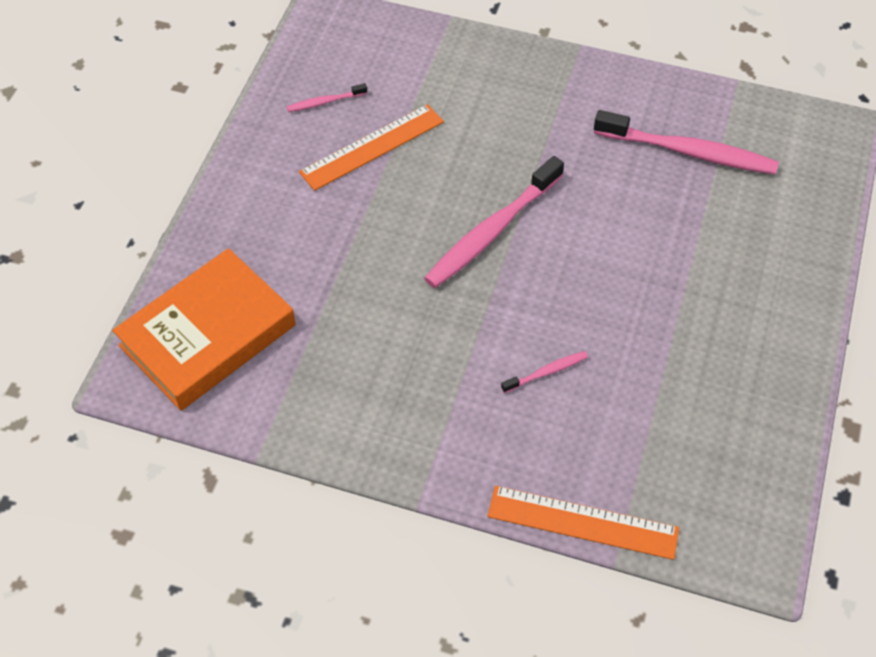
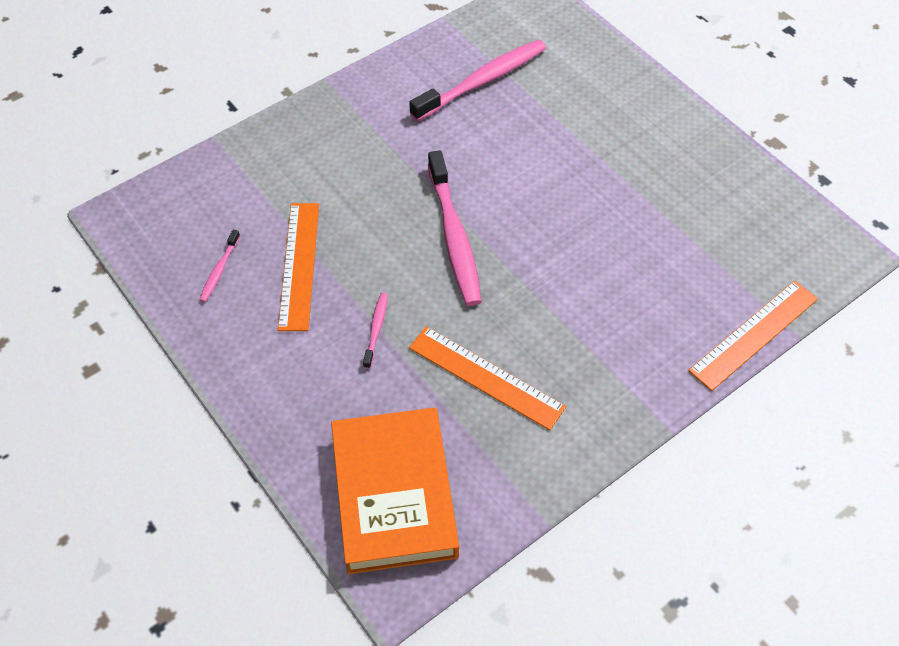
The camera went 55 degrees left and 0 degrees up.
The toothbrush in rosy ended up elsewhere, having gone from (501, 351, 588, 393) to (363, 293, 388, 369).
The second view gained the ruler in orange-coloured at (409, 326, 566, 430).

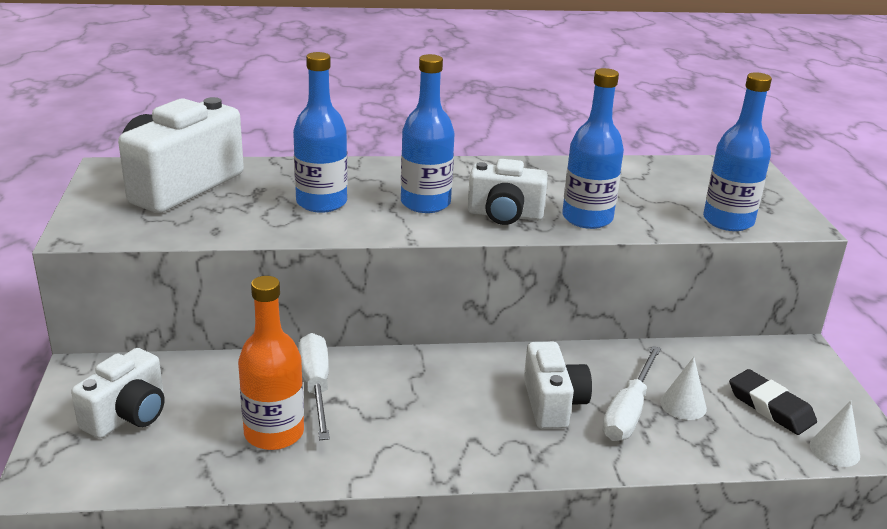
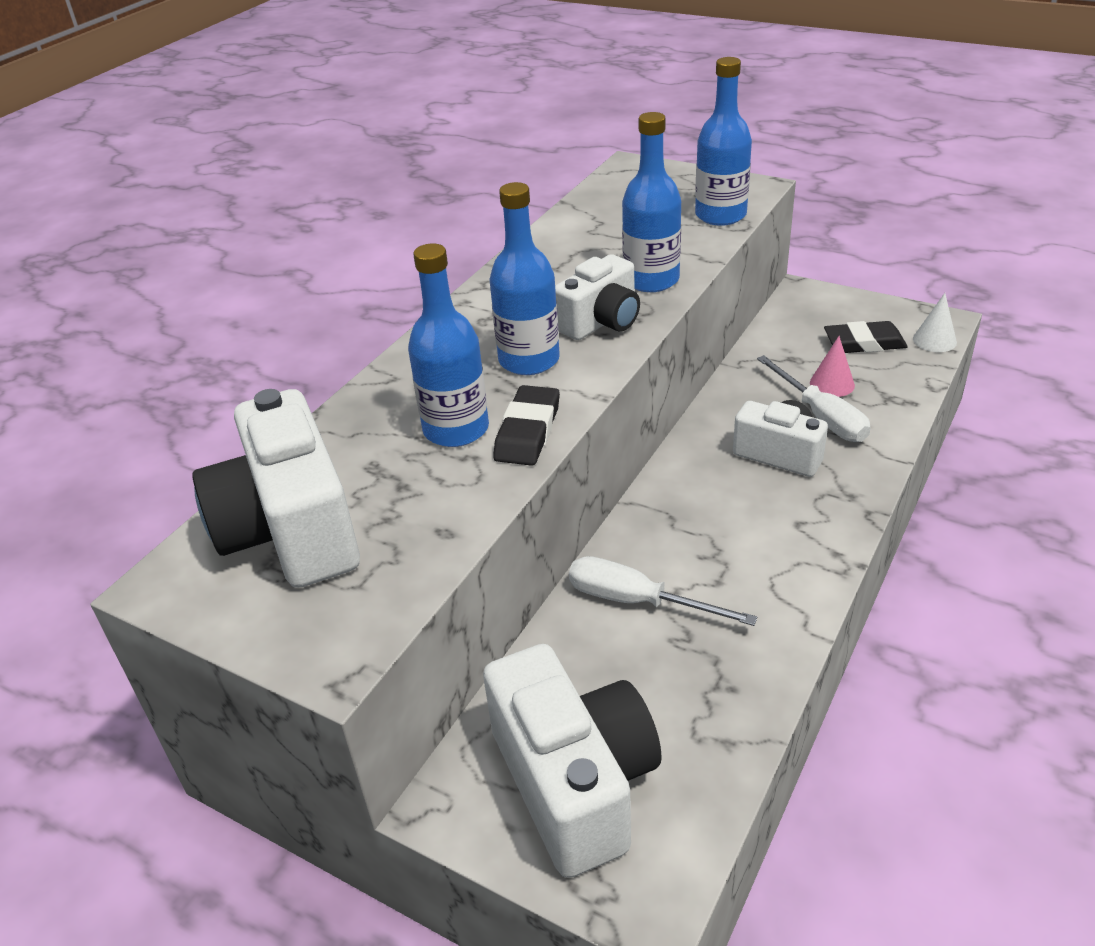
The camera went 50 degrees left and 10 degrees up.
The second view lost the drink bottle in orange-coloured at (238, 276, 304, 450).
The size of the compact camera in snow-white at (71, 348, 165, 438) changed by a factor of 1.65.
What was the solid cone in snow-white at (660, 357, 707, 420) turned into the solid cone in rosy at (810, 336, 855, 397).
The second view gained the gum eraser in jet-black at (493, 385, 560, 466).

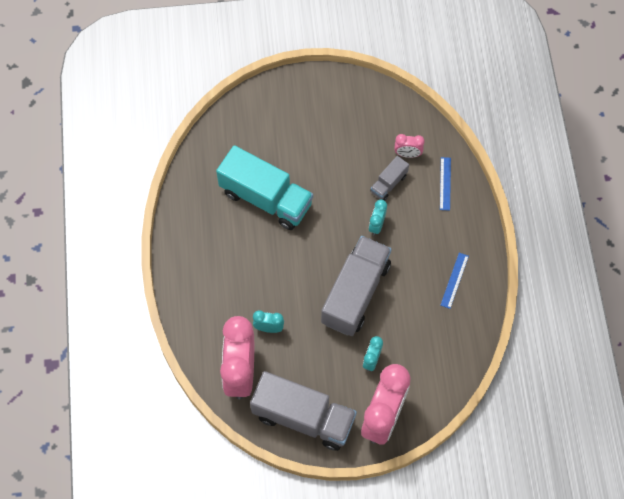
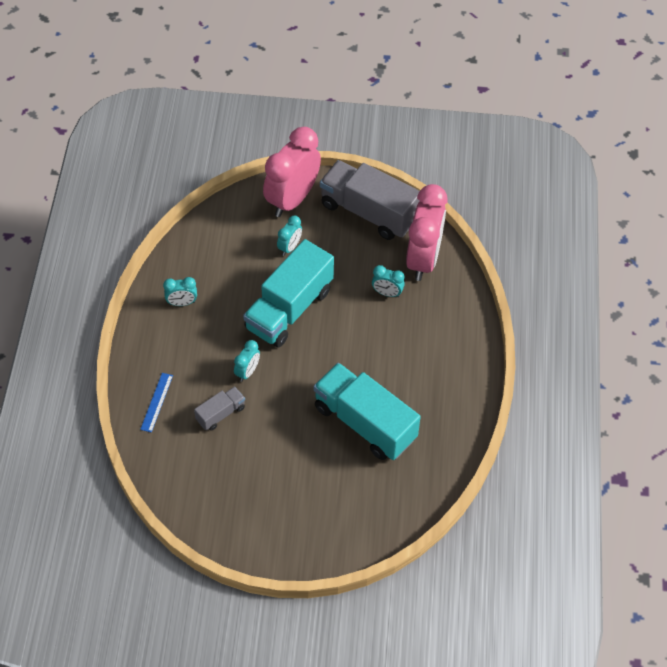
The camera went 170 degrees left and 10 degrees down.
The second view lost the alarm clock in rosy at (394, 134, 425, 158).
What was the truck in ash-grey at (321, 236, 391, 336) turned into the truck in teal at (243, 239, 334, 348).
Where the ruler in royal blue stood at (440, 253, 469, 309), the alarm clock in teal came to stand at (163, 277, 197, 306).

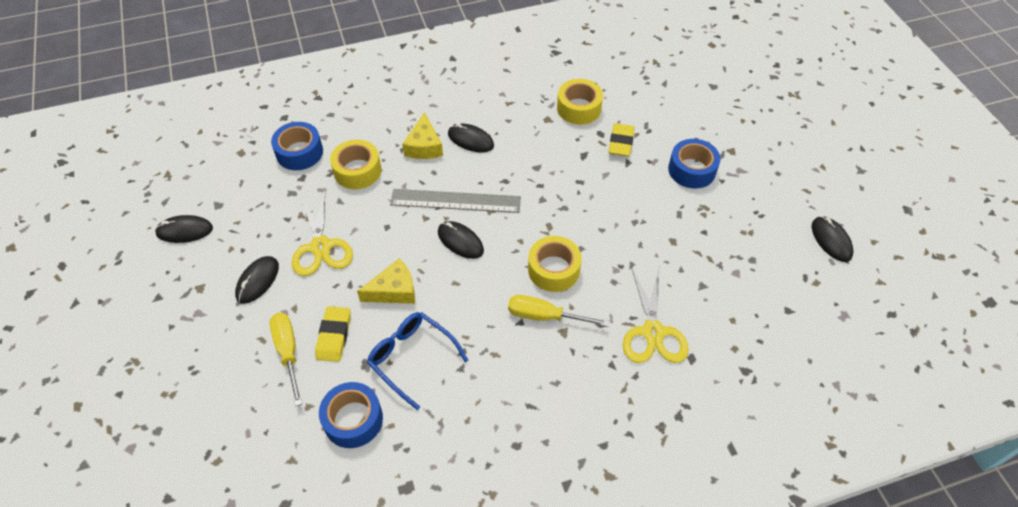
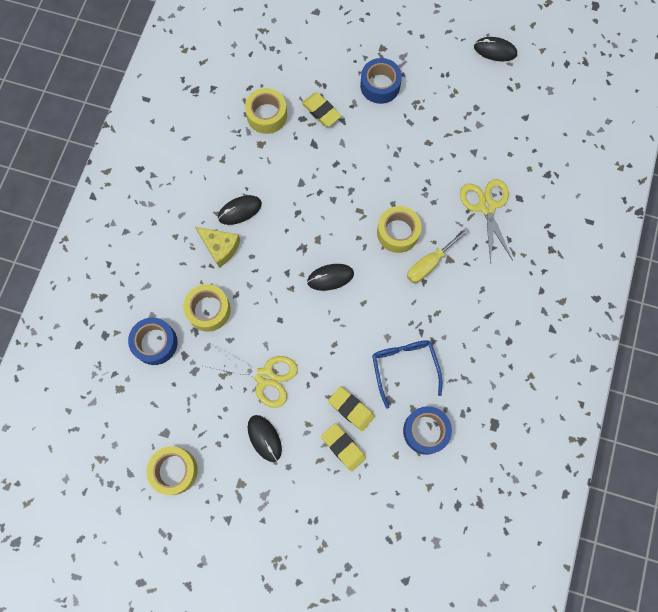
The camera went 55 degrees left and 20 degrees up.
The second view lost the ruler in ash-grey at (390, 189, 521, 213).
Where the PC mouse in jet-black stood at (155, 215, 213, 243), the roll of tape in golden came to stand at (146, 446, 198, 495).
The second view lost the cheese in golden at (357, 258, 415, 304).
The shears in golden at (623, 266, 689, 363) ended up facing another way, 135 degrees counterclockwise from before.
The eyeglasses in royal blue at (367, 312, 468, 410) ended up facing another way, 90 degrees clockwise from before.
Where the flat screwdriver in golden stood at (269, 313, 302, 406), the gum eraser in golden came to stand at (321, 423, 366, 471).

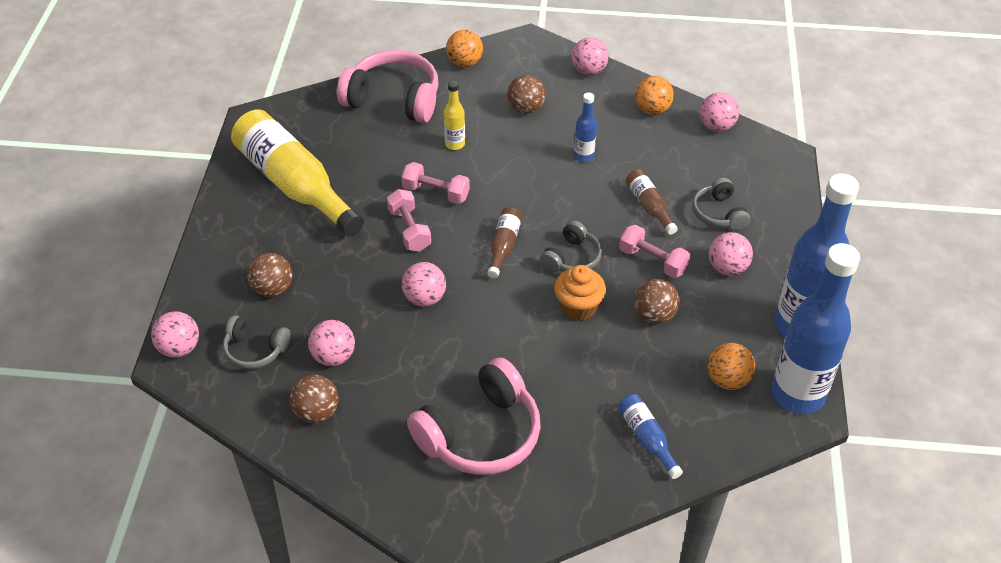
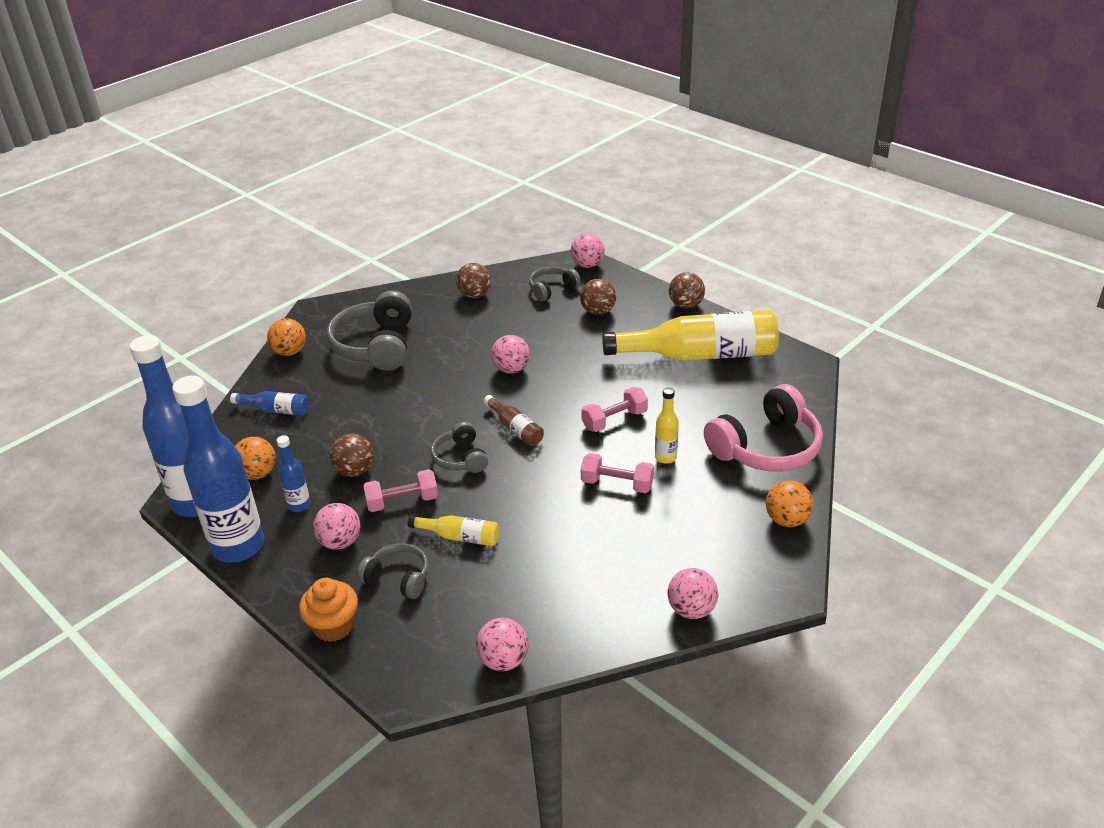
The camera went 130 degrees right and 10 degrees down.
The play ball in russet ended up elsewhere, having gone from (507, 75, 546, 114) to (669, 272, 705, 309).
The play ball in orange-coloured ended up elsewhere, having gone from (635, 76, 674, 115) to (267, 318, 306, 356).
The drink bottle in royal blue ended up elsewhere, having gone from (574, 93, 597, 162) to (277, 435, 310, 512).
What was the drink bottle in russet at (626, 169, 678, 235) turned into the drink bottle in golden at (408, 515, 499, 546).
The hand weight in rosy ended up elsewhere, having gone from (387, 189, 431, 251) to (581, 453, 654, 493).
The muffin in orange-coloured ended up elsewhere, having gone from (554, 265, 606, 321) to (299, 578, 358, 642).
The second view lost the play ball in rosy at (308, 320, 355, 366).
What was the over-ear headphones in rosy at (407, 357, 541, 475) turned into the over-ear headphones in ash-grey at (327, 291, 412, 371).

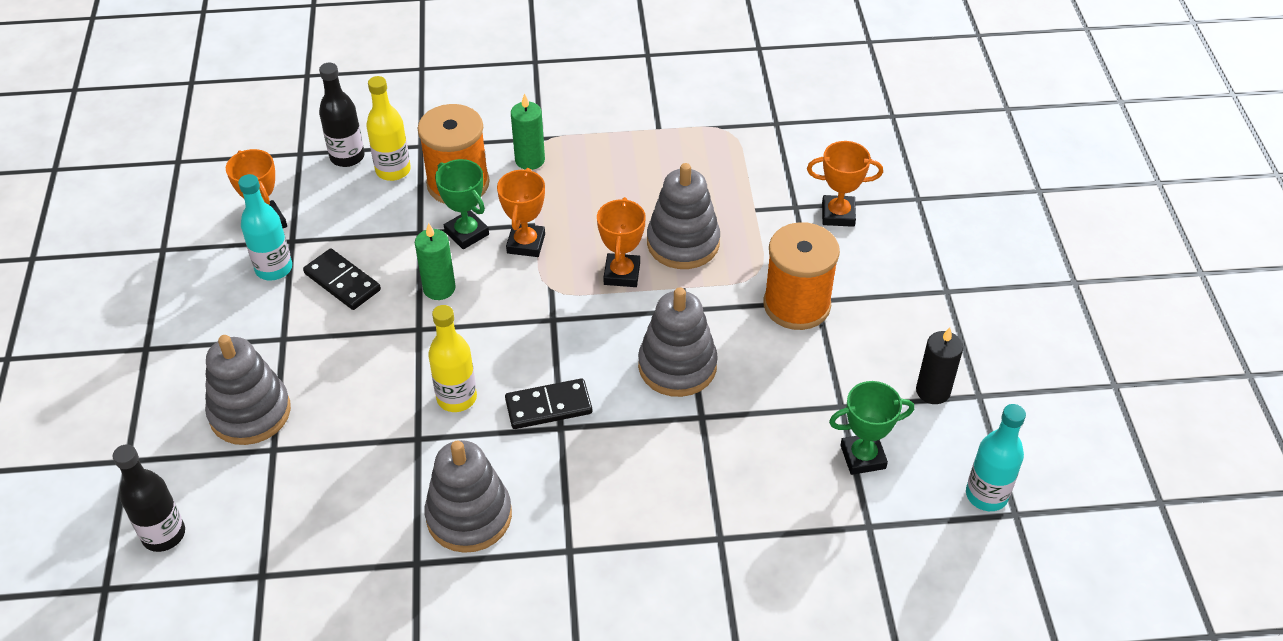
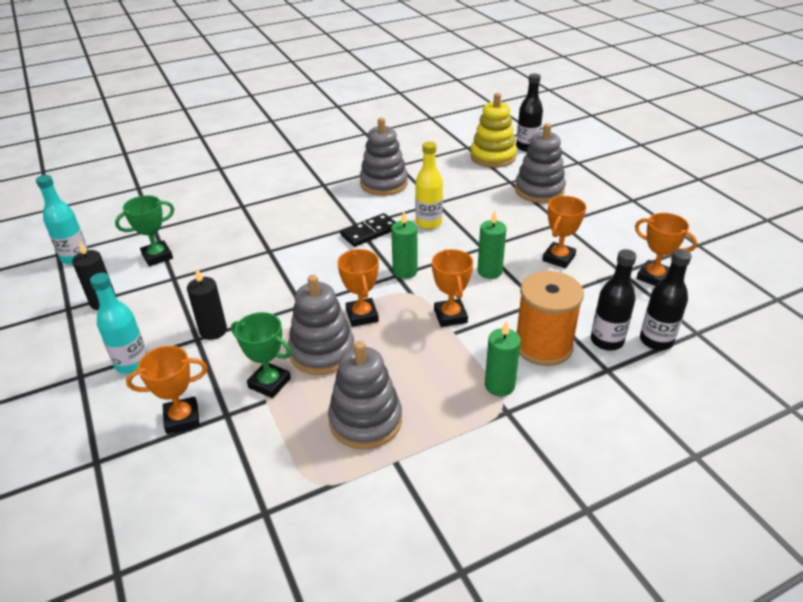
The camera went 160 degrees right and 10 degrees down.
What was the drink bottle in golden at (366, 76, 411, 181) turned into the drink bottle in jet-black at (591, 249, 636, 351).
The award cup in emerald ended up elsewhere, having gone from (435, 159, 489, 249) to (231, 312, 292, 398).
The drink bottle in teal ended up elsewhere, having gone from (238, 174, 292, 281) to (90, 273, 147, 374).
Where the reel of thread in orange-coloured stood at (763, 222, 840, 330), the candle in jet-black came to stand at (187, 269, 227, 340).
Where the domino tile in jet-black stood at (303, 248, 381, 310), the award cup in orange-coloured came to stand at (542, 196, 586, 268).
The ring stacker in ash-grey ended up elsewhere, having gone from (638, 287, 718, 397) to (328, 341, 402, 449).
The second view gained the ring stacker in golden at (470, 93, 517, 168).
The second view gained the candle in emerald at (391, 211, 418, 279).

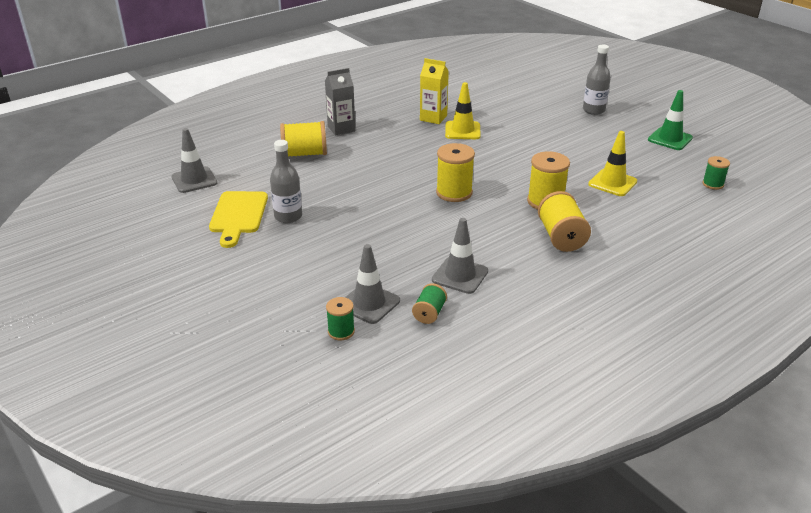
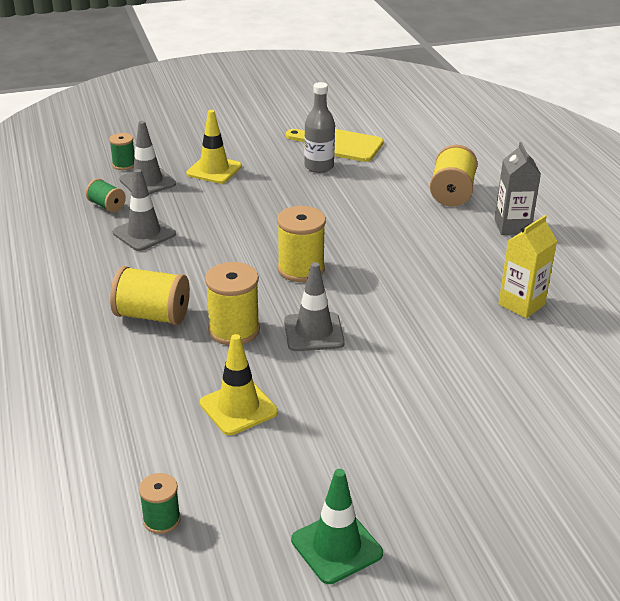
The camera went 110 degrees right and 0 degrees up.
The second view lost the drink bottle in ash-grey at (583, 45, 611, 115).
The road cone in golden ended up elsewhere, having gone from (445, 82, 481, 139) to (186, 110, 242, 184).
The road cone in ash-grey ended up elsewhere, having gone from (172, 128, 217, 193) to (284, 262, 345, 351).

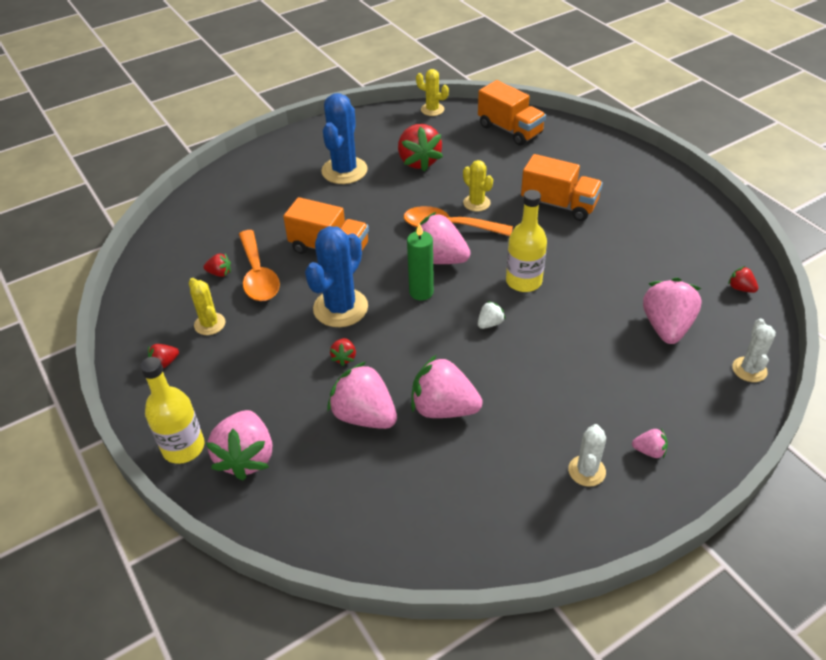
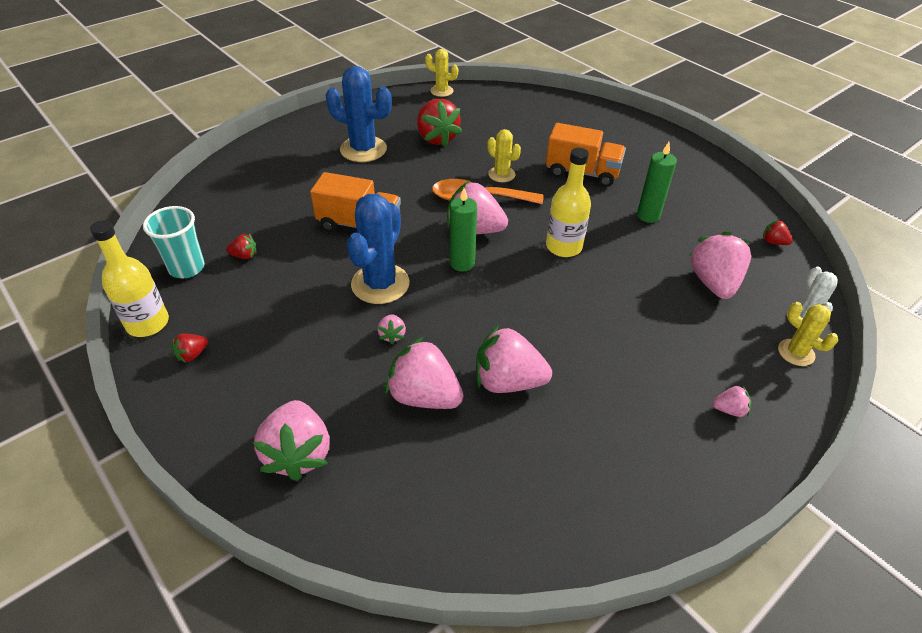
The camera went 10 degrees left and 0 degrees up.
The second view lost the truck in orange-coloured at (478, 80, 546, 146).
The saguaro cactus in royal blue at (321, 93, 368, 184) ended up facing another way, 75 degrees counterclockwise from before.
The second view lost the tablespoon in orange-coloured at (239, 230, 280, 301).
The saguaro cactus in golden ended up elsewhere, having gone from (189, 278, 225, 335) to (778, 302, 838, 366).
The second view lost the berry in snow-white at (478, 301, 505, 329).
What was the berry in scarlet at (330, 338, 356, 366) turned into the berry in rosy at (377, 314, 406, 344).
The drink bottle in golden ended up elsewhere, having gone from (140, 357, 204, 464) to (90, 220, 169, 337).
The second view lost the saguaro cactus in snow-white at (568, 424, 606, 487).
The second view gained the candle in emerald at (637, 142, 677, 223).
The second view gained the beaker in teal at (143, 206, 205, 278).

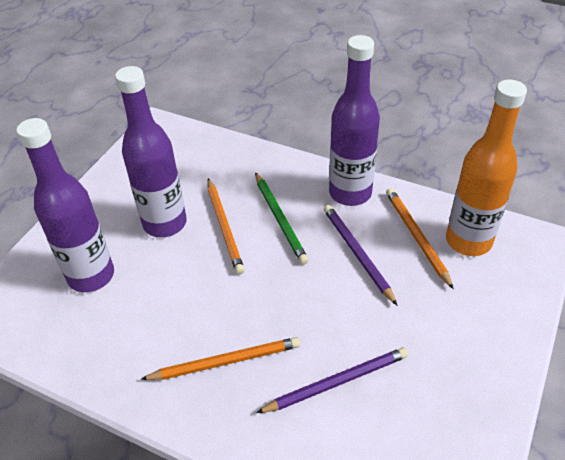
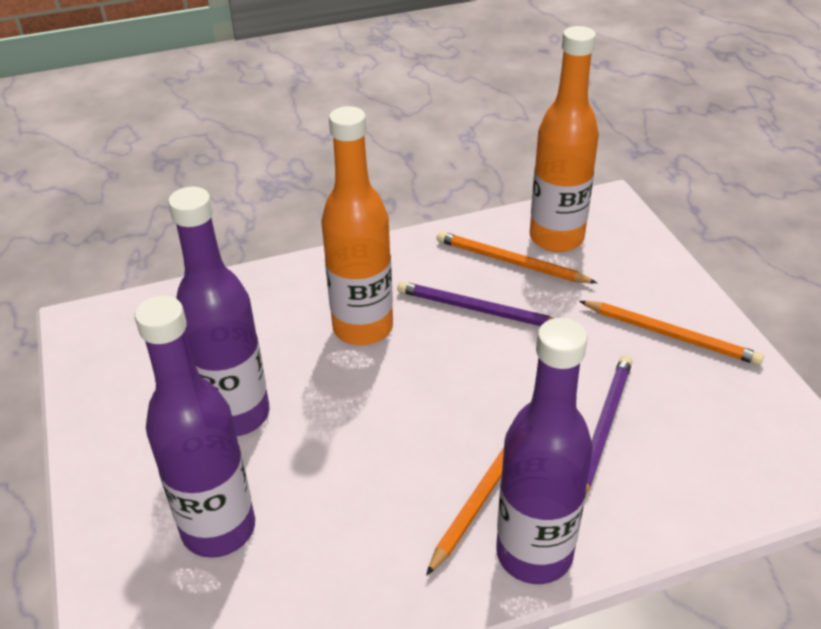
The camera went 45 degrees left and 5 degrees down.
The drink bottle in royal purple ended up elsewhere, having gone from (329, 35, 380, 206) to (496, 318, 593, 584).
Where the wooden pencil in emerald stood at (255, 172, 309, 265), the drink bottle in orange-coloured came to stand at (321, 106, 393, 345).
The wooden pencil in orange-coloured ended up elsewhere, having gone from (207, 178, 245, 274) to (579, 301, 764, 365).

